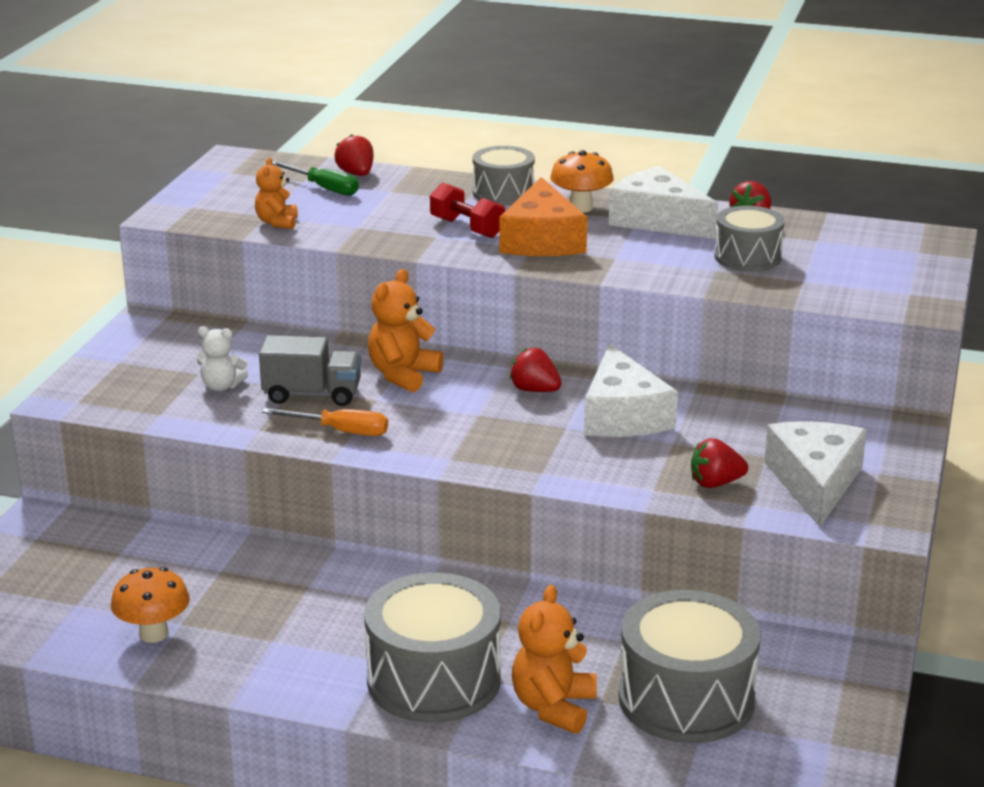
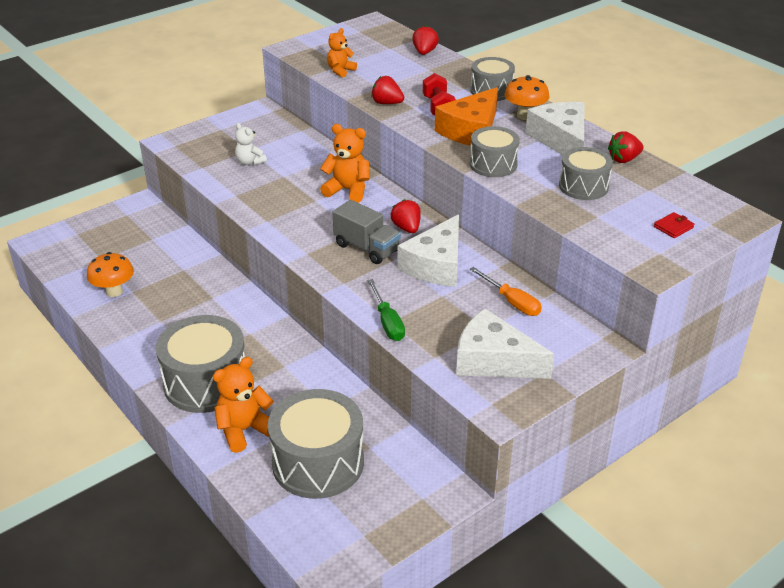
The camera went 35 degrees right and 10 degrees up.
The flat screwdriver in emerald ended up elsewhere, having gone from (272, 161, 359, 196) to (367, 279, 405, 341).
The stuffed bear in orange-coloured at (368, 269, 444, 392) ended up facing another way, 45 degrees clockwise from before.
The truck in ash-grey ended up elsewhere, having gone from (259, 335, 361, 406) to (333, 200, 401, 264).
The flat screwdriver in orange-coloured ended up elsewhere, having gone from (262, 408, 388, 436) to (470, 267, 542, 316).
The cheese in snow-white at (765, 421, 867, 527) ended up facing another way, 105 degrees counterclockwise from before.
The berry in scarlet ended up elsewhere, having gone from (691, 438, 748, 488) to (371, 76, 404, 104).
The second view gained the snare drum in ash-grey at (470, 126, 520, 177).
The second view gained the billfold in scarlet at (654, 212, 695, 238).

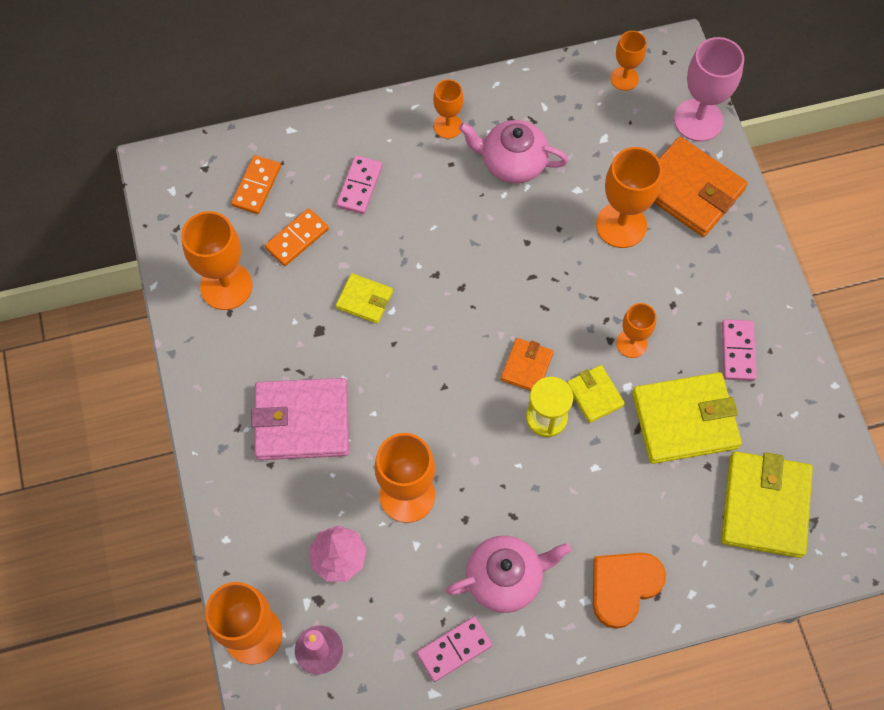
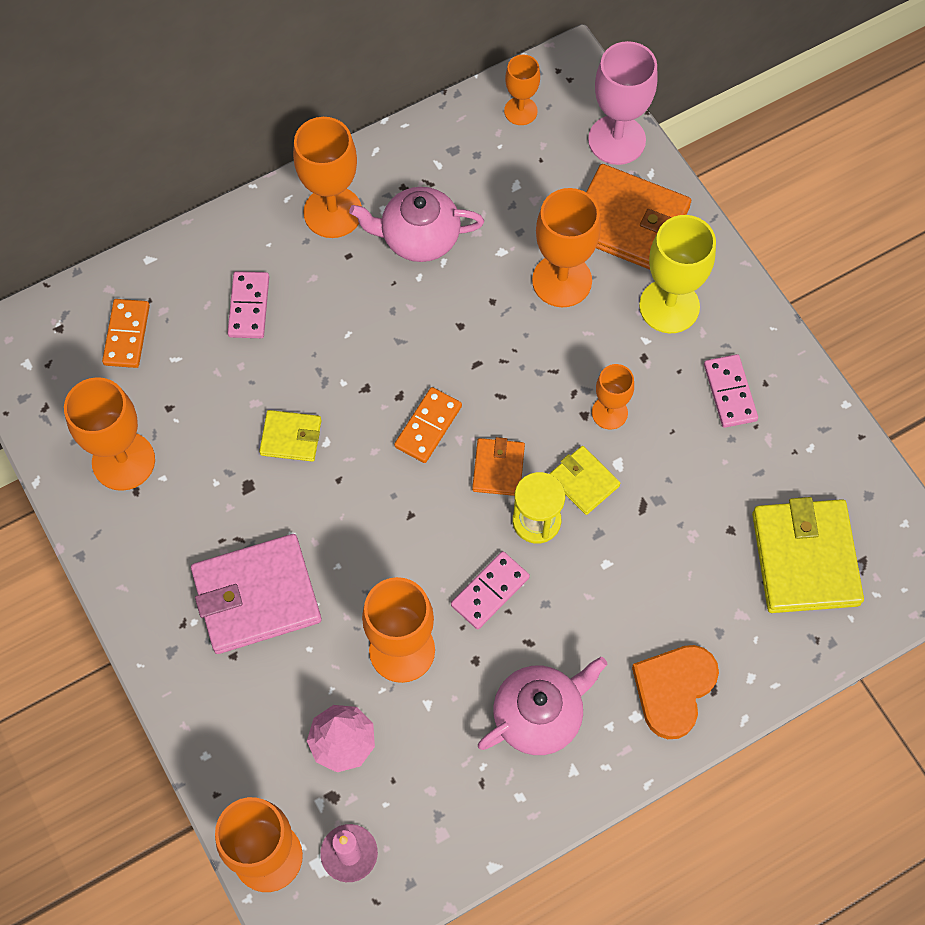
The camera went 15 degrees left and 0 degrees up.
The size of the goblet in orange-coloured at (433, 79, 463, 139) changed by a factor of 1.71.
The domino tile in orange-coloured ended up elsewhere, having gone from (265, 208, 329, 266) to (394, 387, 462, 463).
The second view lost the billfold in golden at (632, 372, 742, 464).
The domino tile in rosy ended up elsewhere, having gone from (417, 616, 492, 682) to (451, 551, 530, 630).
The second view gained the goblet in golden at (639, 215, 716, 333).

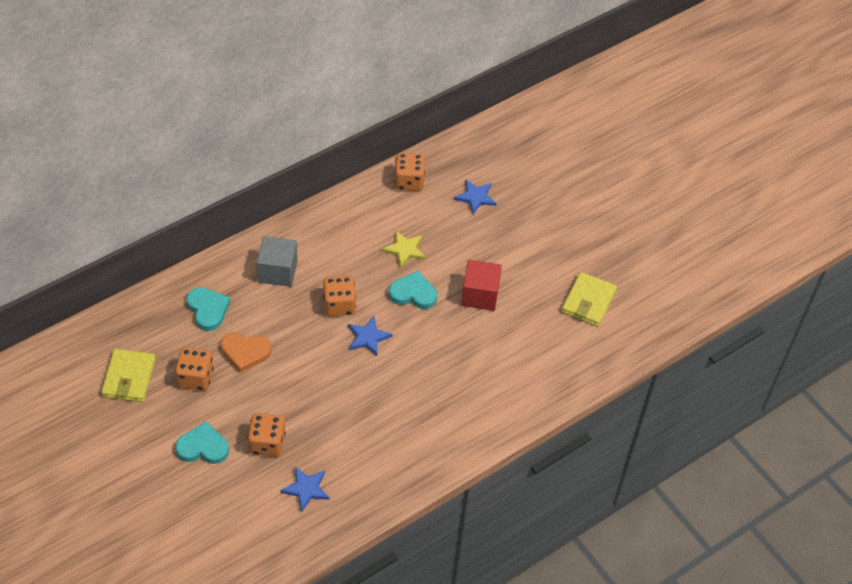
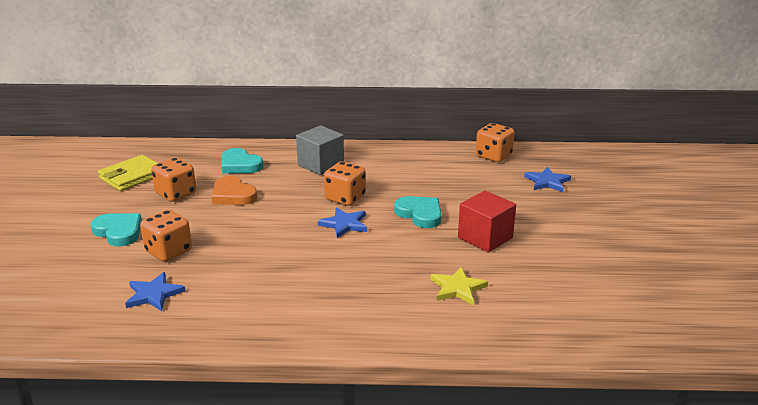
The camera went 40 degrees right and 25 degrees down.
The star shape in golden ended up elsewhere, having gone from (382, 231, 425, 268) to (430, 266, 488, 305).
The second view lost the billfold in golden at (562, 272, 617, 327).
The love heart in teal at (187, 287, 230, 331) ended up facing another way, 120 degrees clockwise from before.

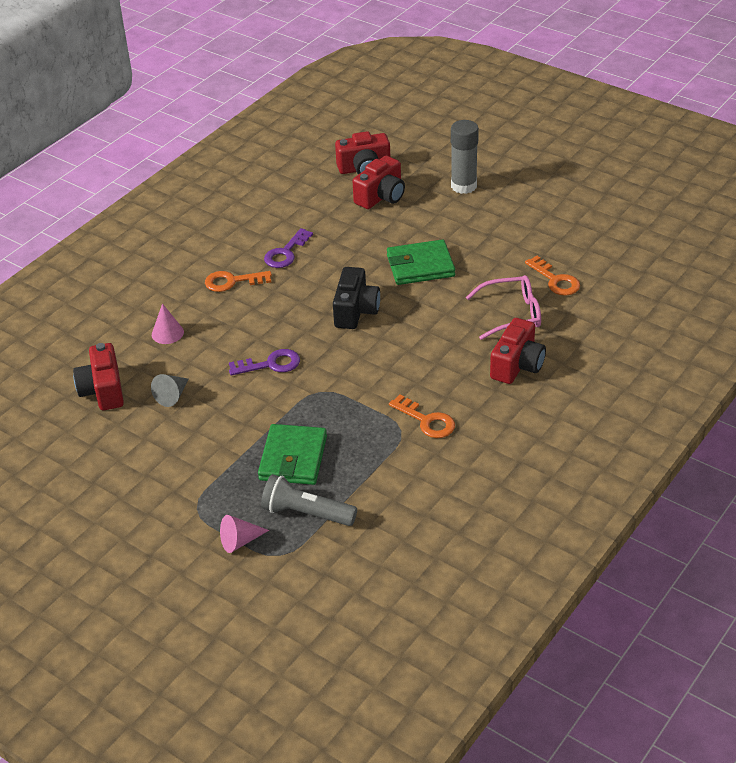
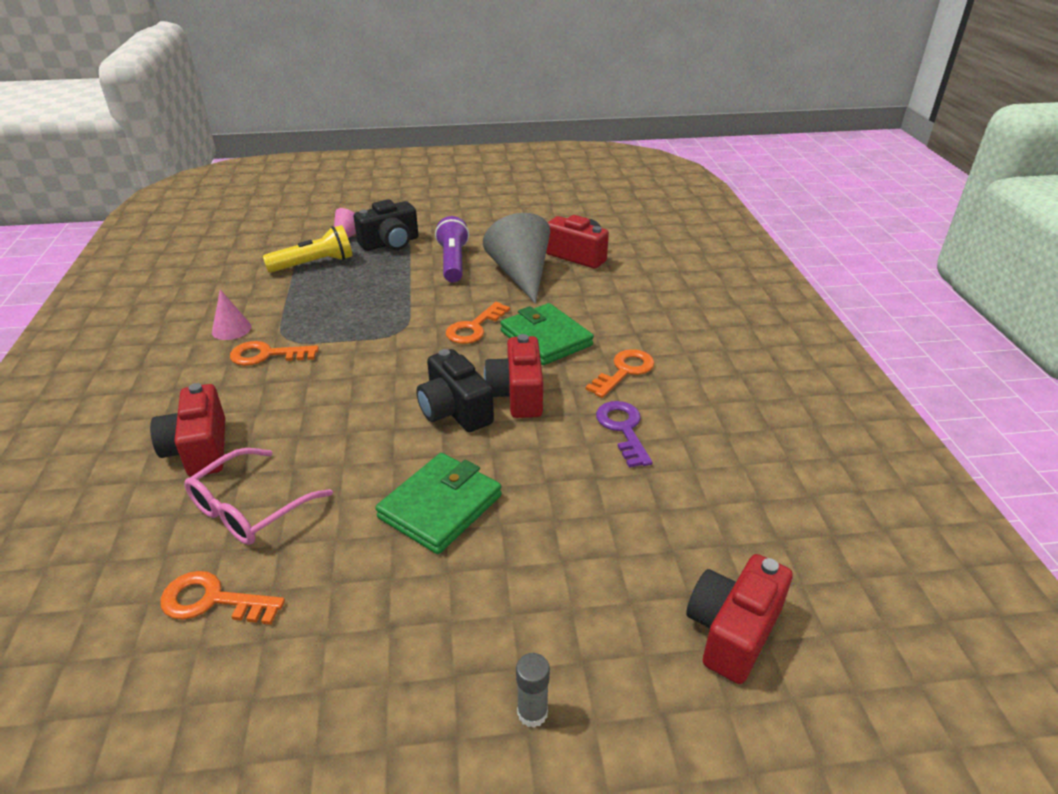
The camera went 135 degrees right and 5 degrees down.
The size of the stick of glue in ash-grey at (451, 120, 479, 194) changed by a factor of 0.52.
The compact camera in scarlet ended up elsewhere, having gone from (353, 156, 405, 209) to (484, 334, 543, 418).
The solid cone in rosy ended up elsewhere, having gone from (152, 303, 184, 344) to (212, 290, 252, 340).
What was the door key in royal purple at (229, 349, 300, 376) turned into the door key in orange-coloured at (446, 302, 510, 344).
The size of the solid cone in ash-grey at (151, 374, 188, 407) changed by a factor of 2.02.
The billfold in emerald ended up elsewhere, having gone from (258, 424, 327, 485) to (500, 303, 594, 365).
What was the pocket torch in ash-grey at (261, 474, 357, 526) turned into the pocket torch in golden at (262, 225, 352, 273).
The second view gained the compact camera in jet-black at (354, 199, 418, 251).
The second view gained the pocket torch in royal purple at (435, 216, 469, 282).

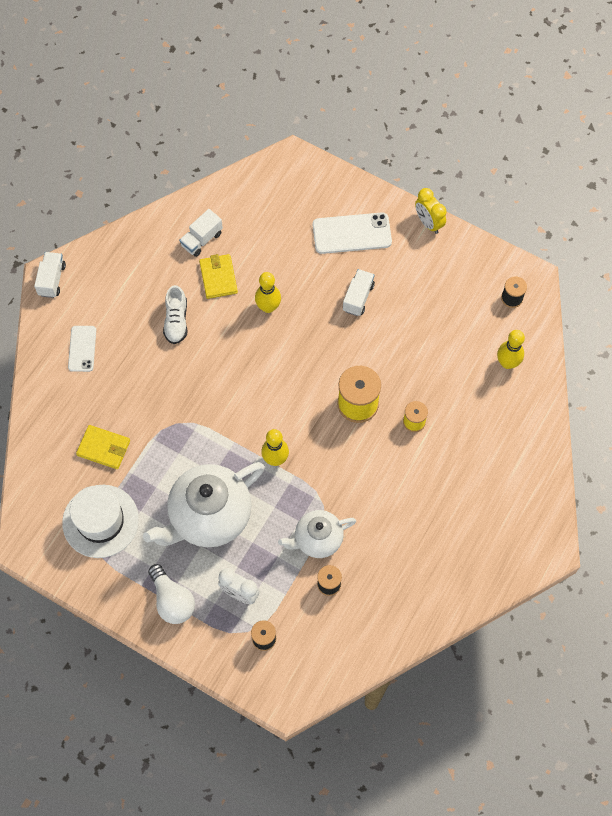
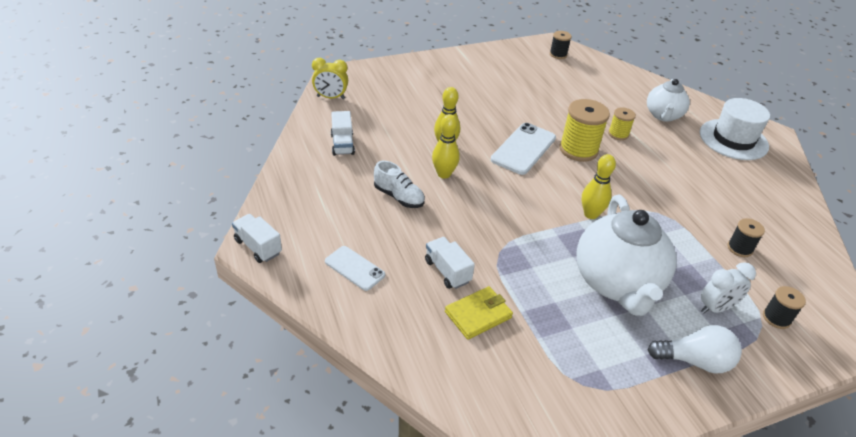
The camera went 55 degrees left and 25 degrees down.
The alarm clock in golden ended up elsewhere, having gone from (415, 188, 446, 234) to (312, 58, 348, 99).
The mobile phone in snow-white ended up elsewhere, having gone from (313, 212, 392, 254) to (491, 123, 556, 175).
The second view lost the billfold in golden at (199, 254, 238, 299).
The truck in snow-white ended up elsewhere, having gone from (343, 269, 375, 316) to (425, 237, 475, 289).
The skittle in golden ended up elsewhere, having gone from (497, 330, 525, 369) to (432, 114, 460, 179).
The tall hat in snow-white ended up elsewhere, having gone from (62, 485, 139, 558) to (700, 98, 770, 160).
The tea pot in snow-white ended up elsewhere, having gone from (278, 510, 356, 558) to (647, 79, 690, 122).

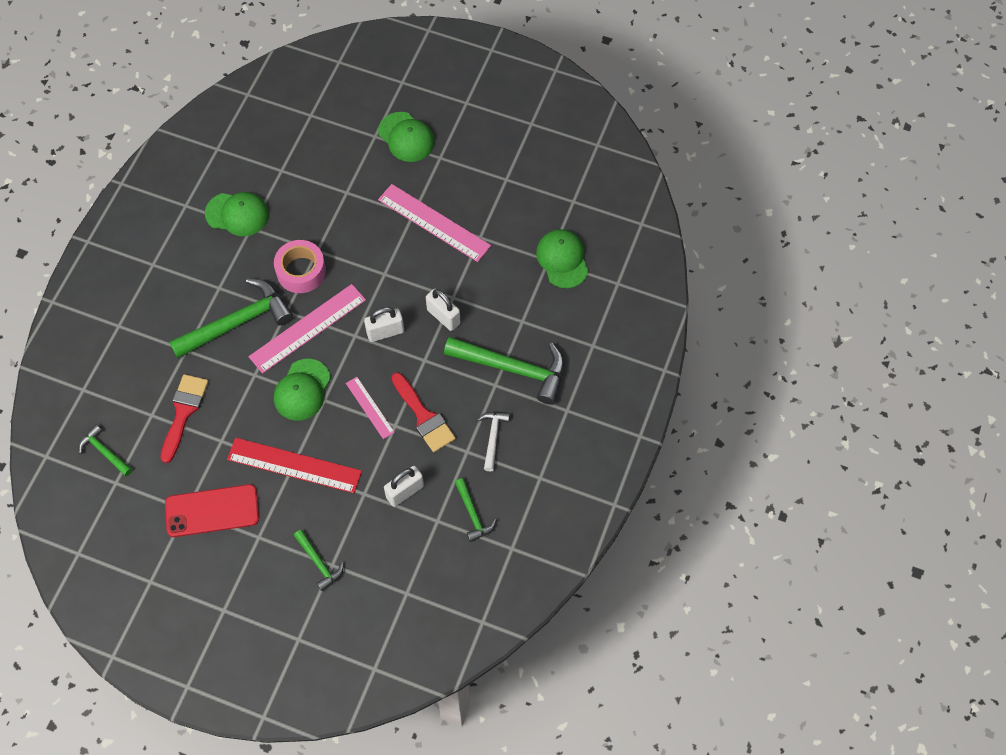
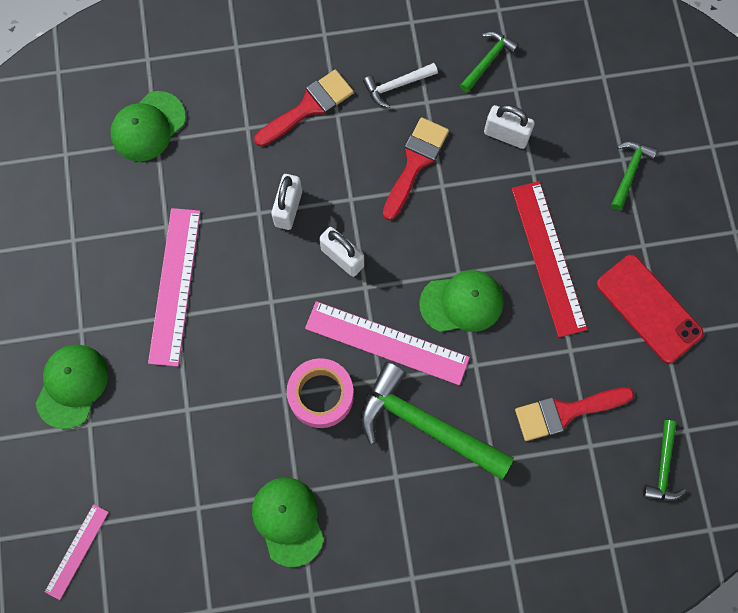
The camera went 120 degrees left and 10 degrees up.
Where the hammer in emerald stood at (444, 337, 565, 405), the paint brush in scarlet came to stand at (254, 70, 354, 147).
The ruler in rosy ended up elsewhere, having gone from (346, 377, 395, 439) to (45, 504, 109, 600).

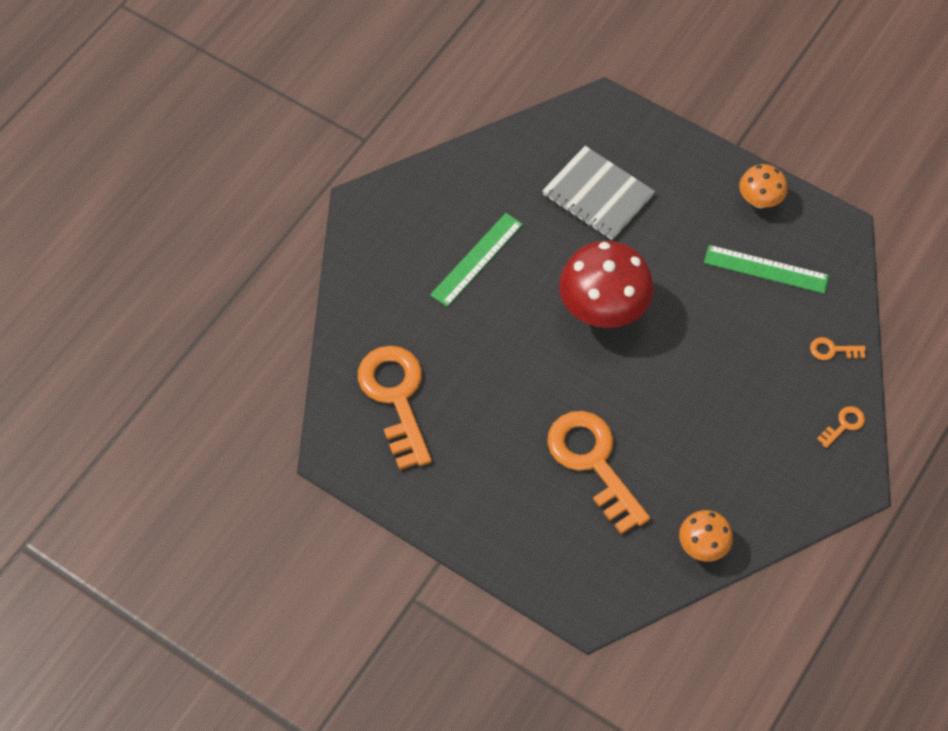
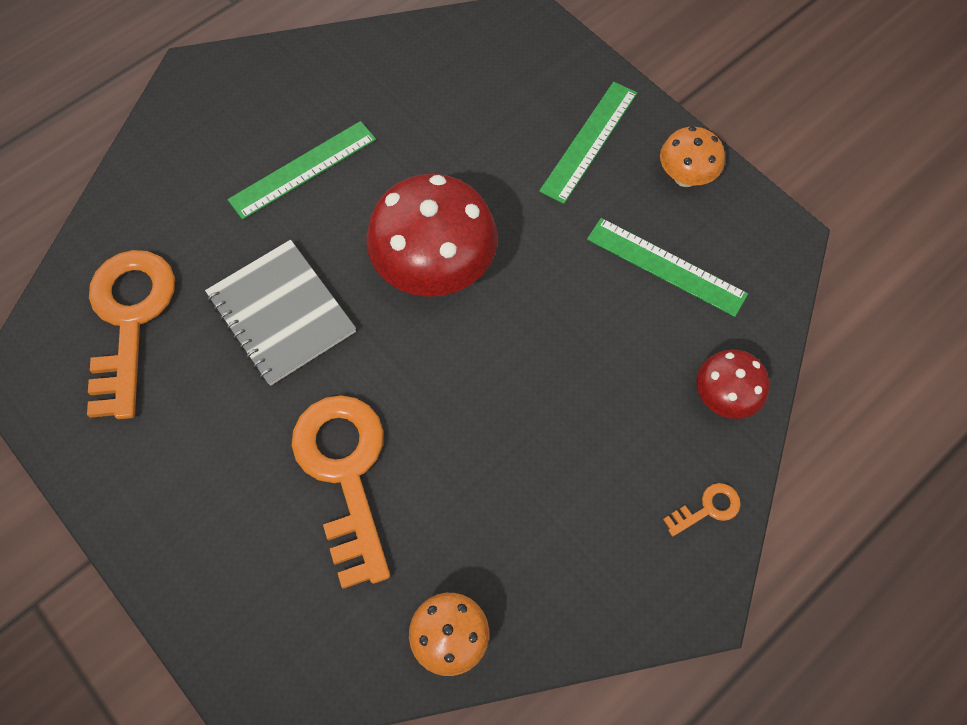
The camera went 15 degrees right and 5 degrees up.
The notepad in ash-grey ended up elsewhere, having gone from (542, 146, 655, 240) to (205, 240, 356, 386).
Where the door key in orange-coloured stood at (810, 337, 866, 360), the mushroom in scarlet came to stand at (697, 349, 770, 419).
The second view gained the ruler in emerald at (539, 82, 637, 204).

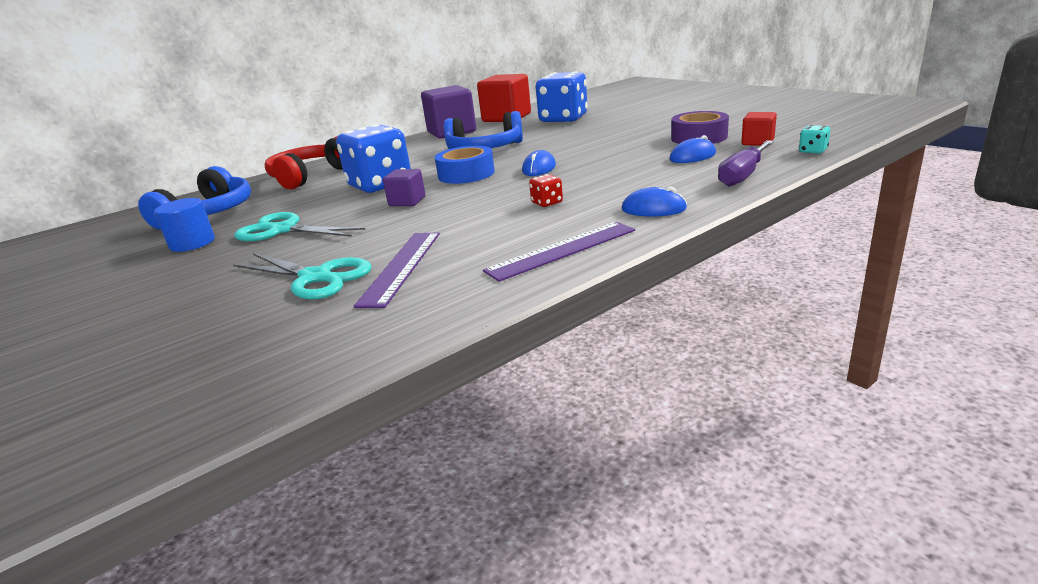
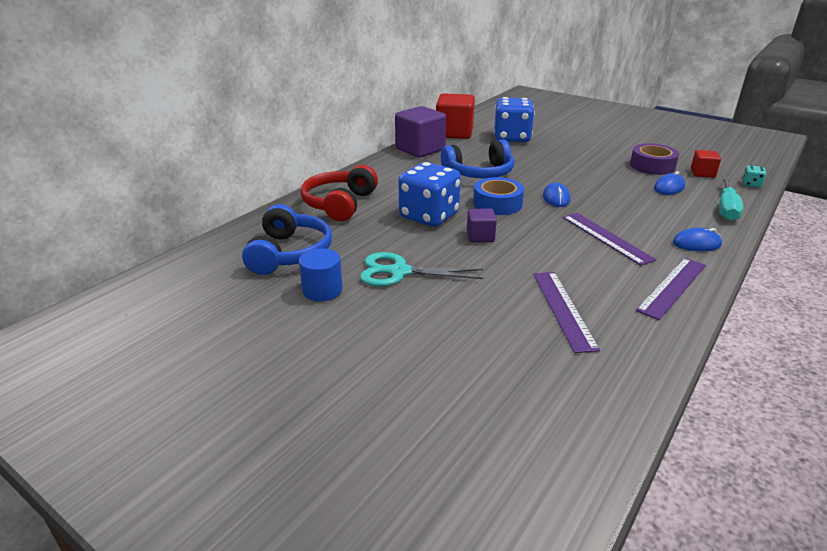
The camera went 20 degrees left and 5 degrees up.
What was the flat screwdriver in royal purple at (718, 140, 774, 187) turned into the flat screwdriver in teal at (719, 177, 744, 221).
Where the dice in scarlet stood at (529, 174, 563, 207), the ruler in royal purple came to stand at (563, 213, 656, 266).
The second view lost the shears in teal at (233, 253, 372, 300).

